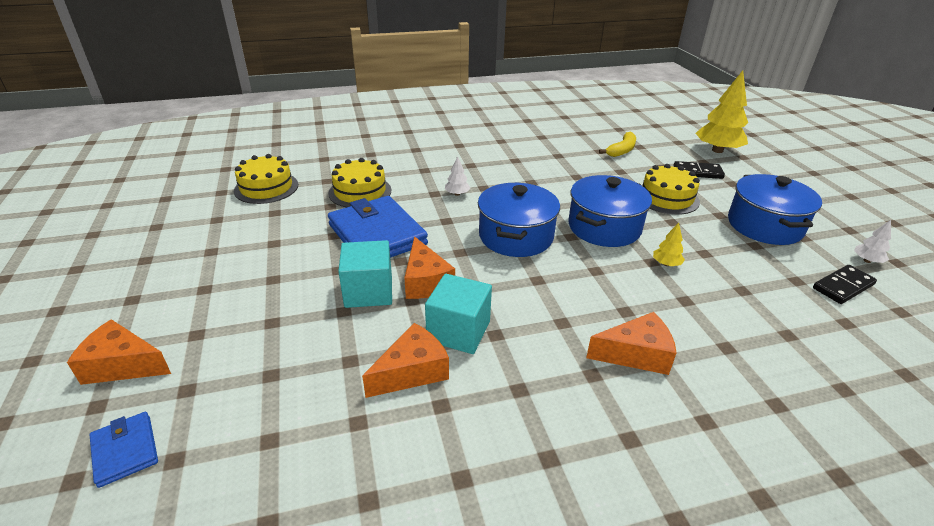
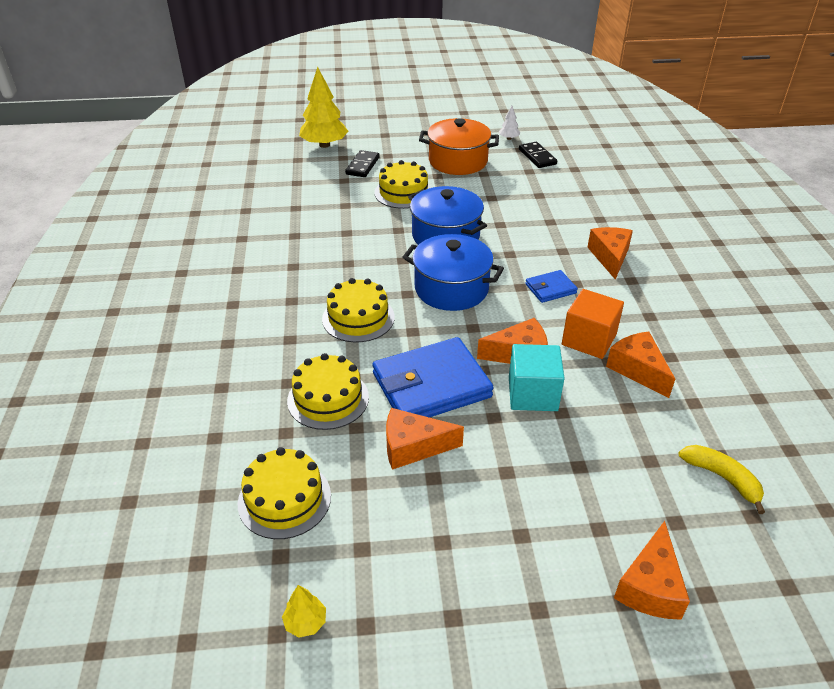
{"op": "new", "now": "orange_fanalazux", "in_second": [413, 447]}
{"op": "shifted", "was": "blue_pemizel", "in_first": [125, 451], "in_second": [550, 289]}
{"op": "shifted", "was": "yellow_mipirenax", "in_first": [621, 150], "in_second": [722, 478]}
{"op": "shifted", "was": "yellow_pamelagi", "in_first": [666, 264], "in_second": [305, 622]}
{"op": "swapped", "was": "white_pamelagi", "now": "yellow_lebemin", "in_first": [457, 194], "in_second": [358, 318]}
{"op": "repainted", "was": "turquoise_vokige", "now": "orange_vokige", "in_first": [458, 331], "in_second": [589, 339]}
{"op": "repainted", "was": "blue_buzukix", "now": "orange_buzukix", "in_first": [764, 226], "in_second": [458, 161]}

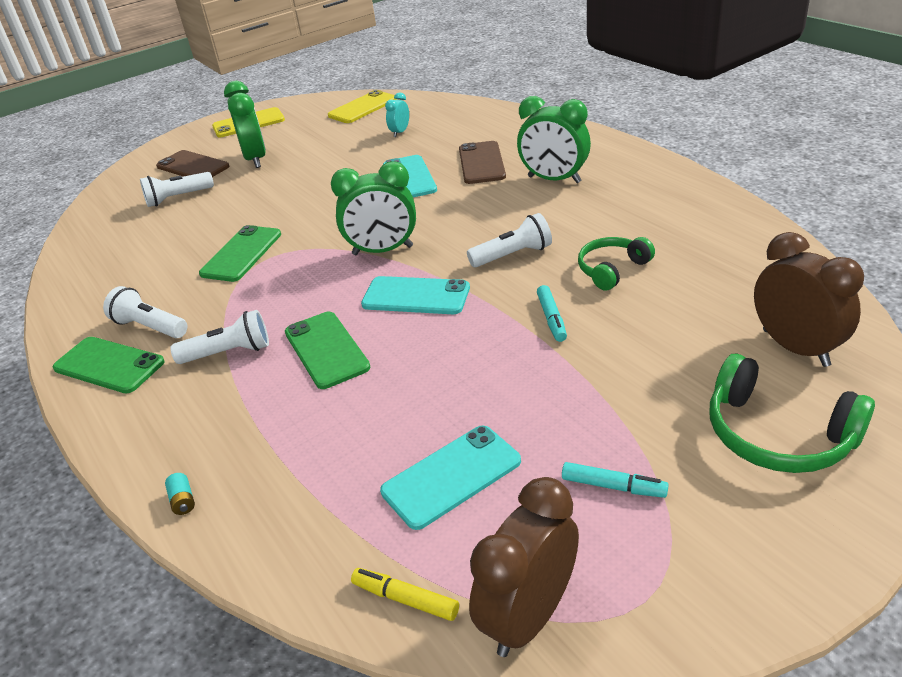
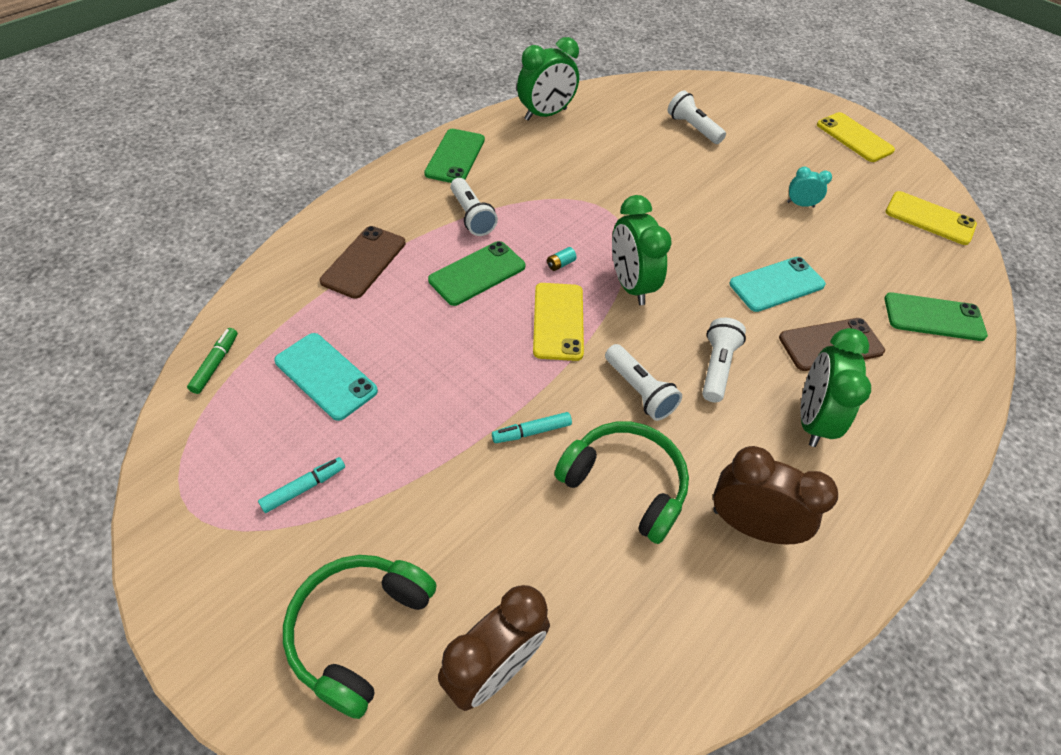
{"op": "shifted", "was": "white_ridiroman", "in_first": [150, 327], "in_second": [716, 367]}
{"op": "shifted", "was": "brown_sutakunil", "in_first": [193, 166], "in_second": [364, 262]}
{"op": "shifted", "was": "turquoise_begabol", "in_first": [183, 500], "in_second": [560, 264]}
{"op": "shifted", "was": "green_sutakunil", "in_first": [241, 254], "in_second": [933, 317]}
{"op": "shifted", "was": "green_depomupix", "in_first": [255, 159], "in_second": [545, 114]}
{"op": "shifted", "was": "turquoise_depomupix", "in_first": [400, 132], "in_second": [800, 204]}
{"op": "shifted", "was": "brown_depomupix", "in_first": [529, 616], "in_second": [749, 525]}
{"op": "repainted", "was": "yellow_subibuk", "now": "green_subibuk", "in_first": [405, 599], "in_second": [216, 364]}
{"op": "repainted", "was": "turquoise_sutakunil", "now": "yellow_sutakunil", "in_first": [416, 296], "in_second": [558, 321]}
{"op": "rotated", "was": "turquoise_subibuk", "in_first": [613, 486], "in_second": [304, 488], "clockwise": -135}
{"op": "scaled", "was": "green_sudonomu", "in_first": [612, 269], "in_second": [625, 484], "ratio": 1.52}

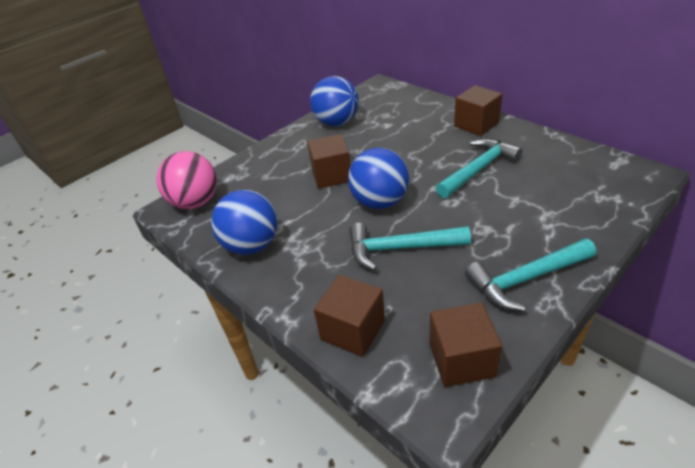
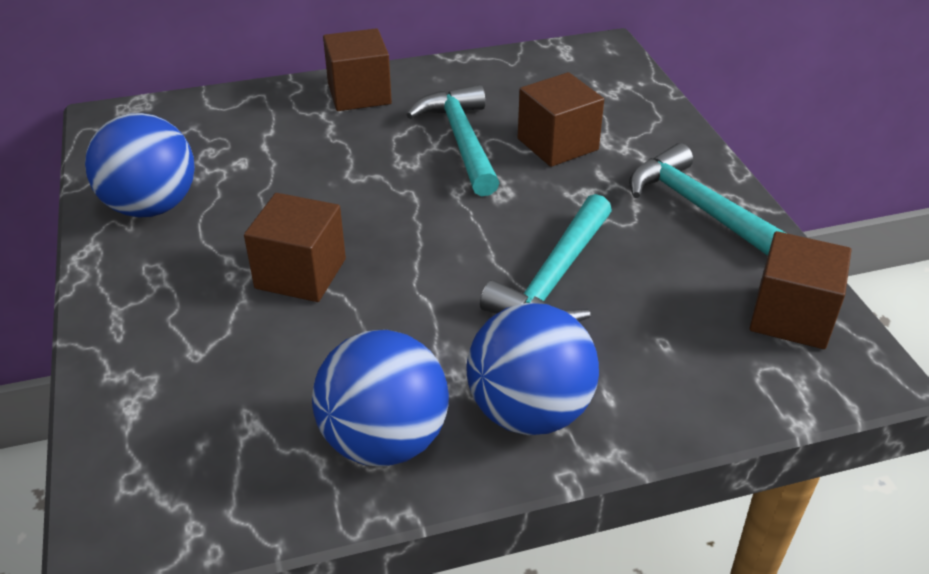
{"op": "gone", "was": "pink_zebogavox", "in_first": [195, 202]}
{"op": "shifted", "was": "brown_vokige", "in_first": [353, 330], "in_second": [557, 144]}
{"op": "shifted", "was": "blue_zebogavox", "in_first": [380, 202], "in_second": [529, 412]}
{"op": "rotated", "was": "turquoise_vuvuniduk", "in_first": [526, 279], "in_second": [699, 208], "clockwise": 135}

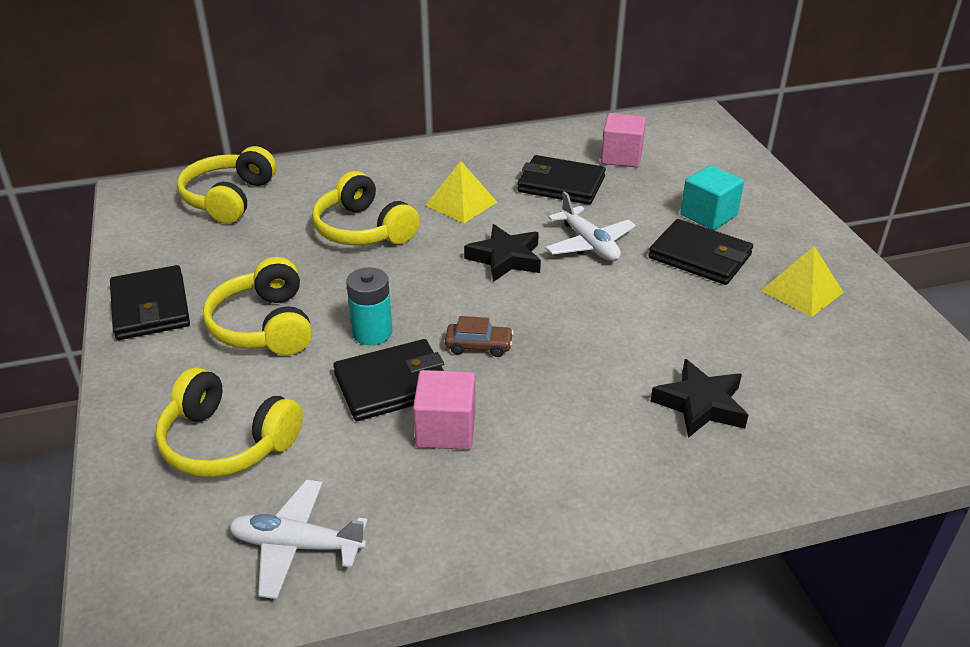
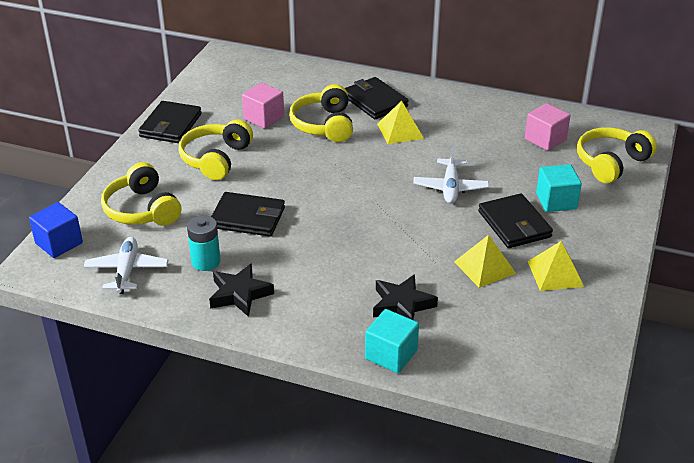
{"op": "gone", "was": "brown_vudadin", "in_first": [479, 346]}
{"op": "new", "now": "blue_vokige", "in_second": [59, 243]}
{"op": "new", "now": "turquoise_vokige", "in_second": [391, 355]}
{"op": "new", "now": "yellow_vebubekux", "in_second": [484, 267]}
{"op": "shifted", "was": "yellow_sudonomu", "in_first": [229, 198], "in_second": [611, 163]}
{"op": "shifted", "was": "turquoise_begabol", "in_first": [372, 333], "in_second": [206, 261]}
{"op": "shifted", "was": "pink_vokige", "in_first": [446, 429], "in_second": [264, 118]}
{"op": "shifted", "was": "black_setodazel", "in_first": [505, 258], "in_second": [240, 294]}
{"op": "shifted", "was": "black_pemizel", "in_first": [561, 184], "in_second": [375, 101]}
{"op": "rotated", "was": "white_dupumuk", "in_first": [297, 546], "in_second": [127, 271], "clockwise": 45}

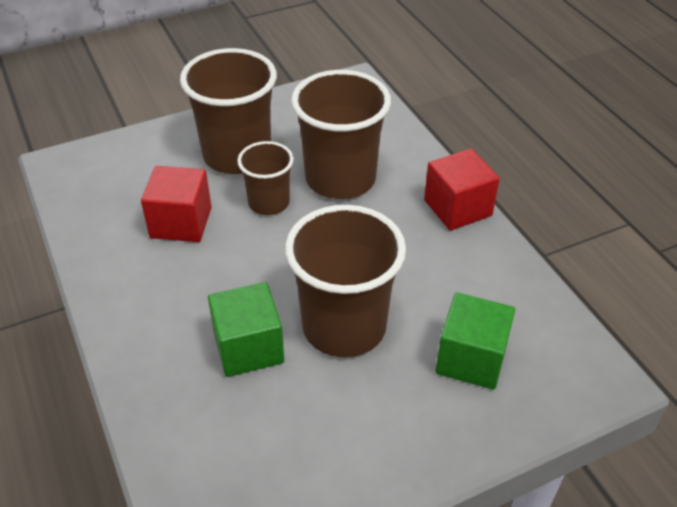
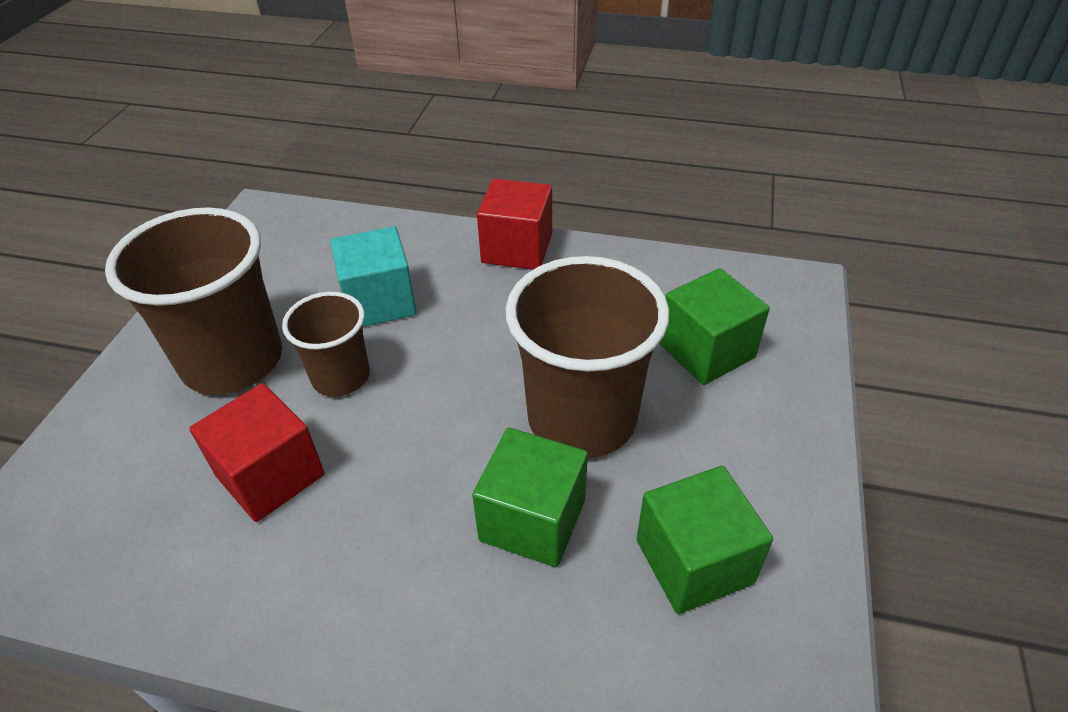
{"op": "new", "now": "green_vokige", "in_second": [694, 561]}
{"op": "swapped", "was": "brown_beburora", "now": "turquoise_vokige", "in_first": [340, 179], "in_second": [379, 301]}

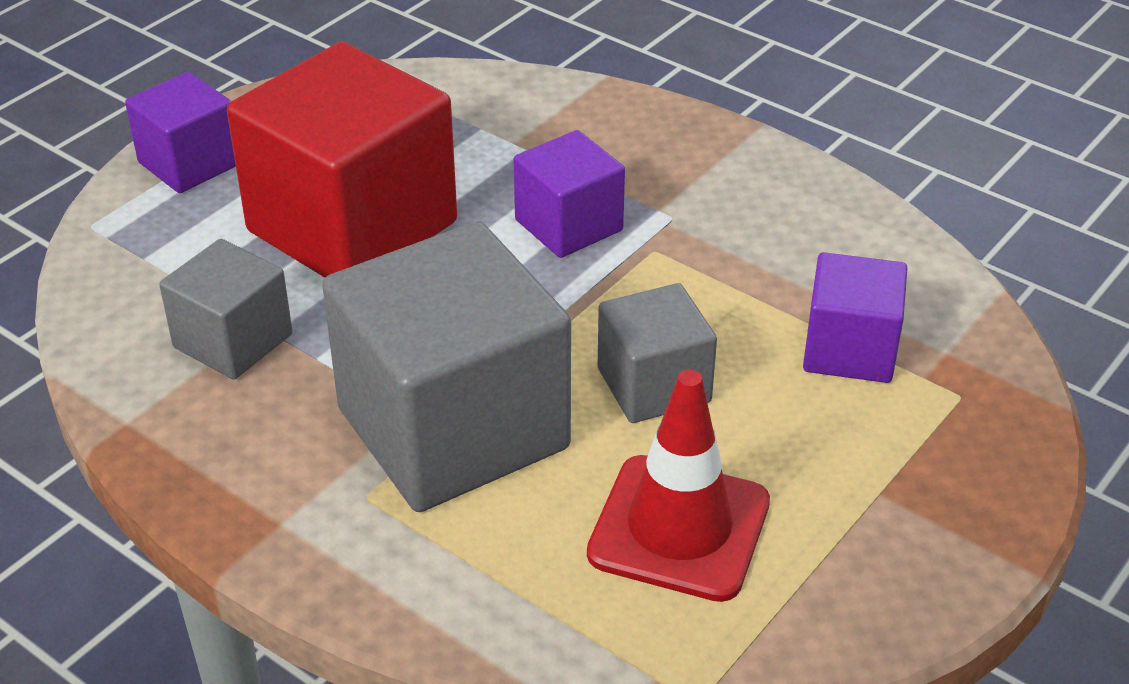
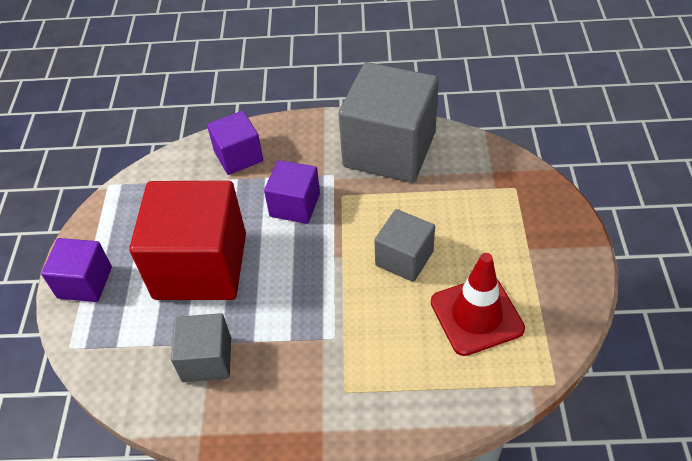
{"op": "shifted", "was": "grey_vokige", "in_first": [453, 428], "in_second": [389, 149]}
{"op": "shifted", "was": "purple_vokige", "in_first": [849, 350], "in_second": [238, 156]}

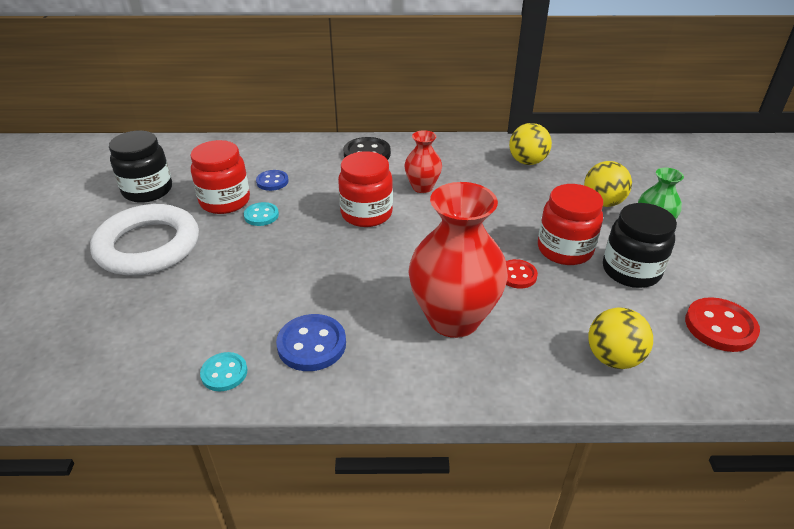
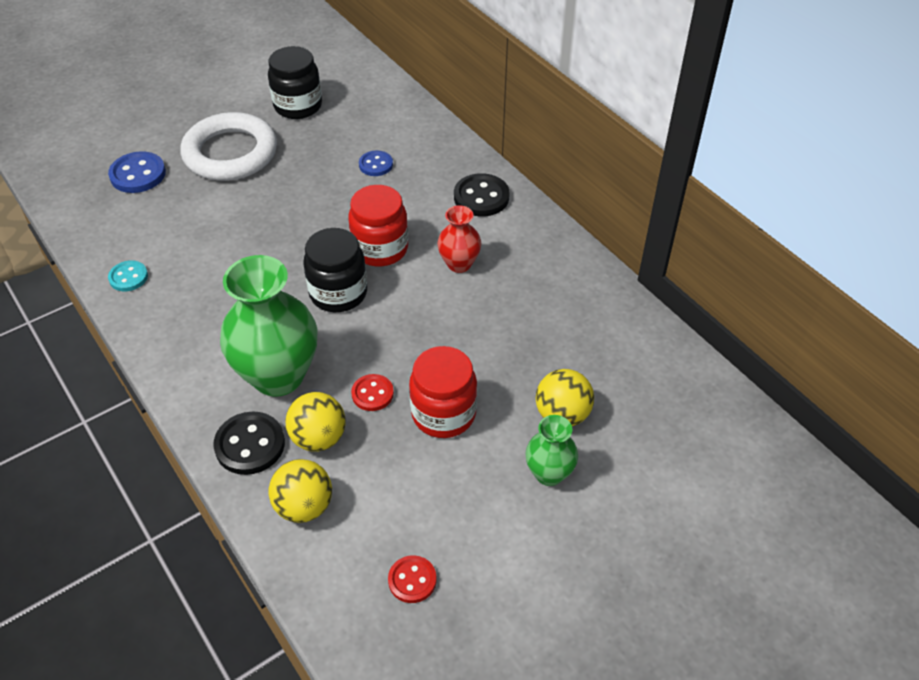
{"op": "gone", "was": "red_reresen", "in_first": [225, 201]}
{"op": "gone", "was": "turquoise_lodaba", "in_first": [261, 215]}
{"op": "new", "now": "black_lodaba", "in_second": [250, 445]}
{"op": "shifted", "was": "blue_lodaba", "in_first": [311, 344], "in_second": [138, 174]}
{"op": "shifted", "was": "yellow_zebogavox", "in_first": [527, 162], "in_second": [318, 438]}
{"op": "shifted", "was": "black_reresen", "in_first": [631, 271], "in_second": [338, 293]}
{"op": "repainted", "was": "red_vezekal", "now": "green_vezekal", "in_first": [453, 319], "in_second": [278, 376]}
{"op": "scaled", "was": "red_lodaba", "in_first": [720, 326], "in_second": [412, 580], "ratio": 0.63}

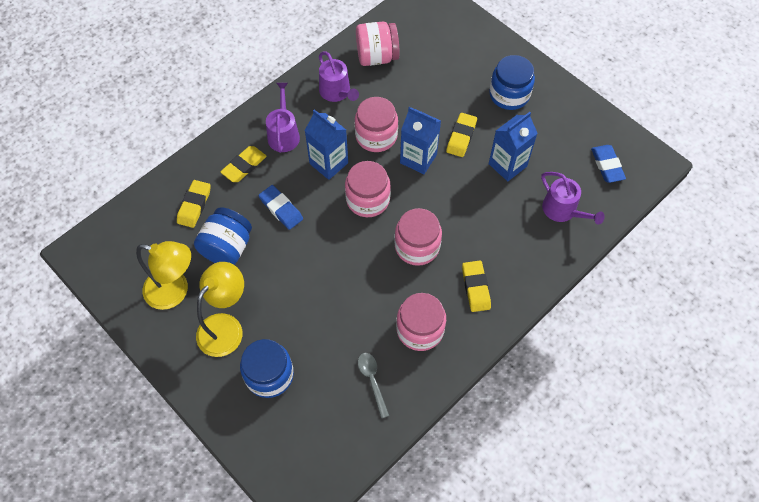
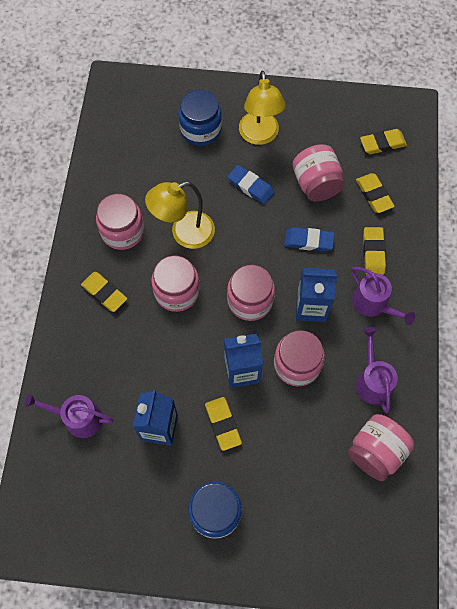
{"op": "gone", "was": "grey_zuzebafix", "in_first": [372, 380]}
{"op": "new", "now": "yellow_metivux", "in_second": [382, 144]}
{"op": "shifted", "was": "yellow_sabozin", "in_first": [175, 291], "in_second": [184, 233]}
{"op": "shifted", "was": "blue_metivux", "in_first": [607, 165], "in_second": [250, 186]}
{"op": "repainted", "was": "blue_reresen", "now": "pink_reresen", "in_first": [227, 247], "in_second": [316, 184]}
{"op": "rotated", "was": "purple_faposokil", "in_first": [336, 92], "in_second": [372, 381], "clockwise": 60}

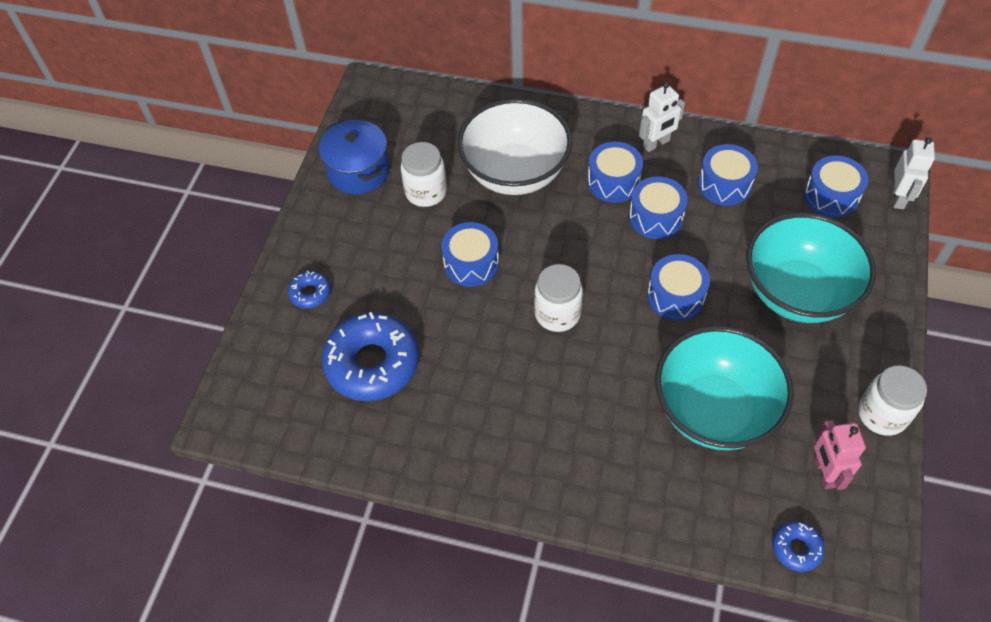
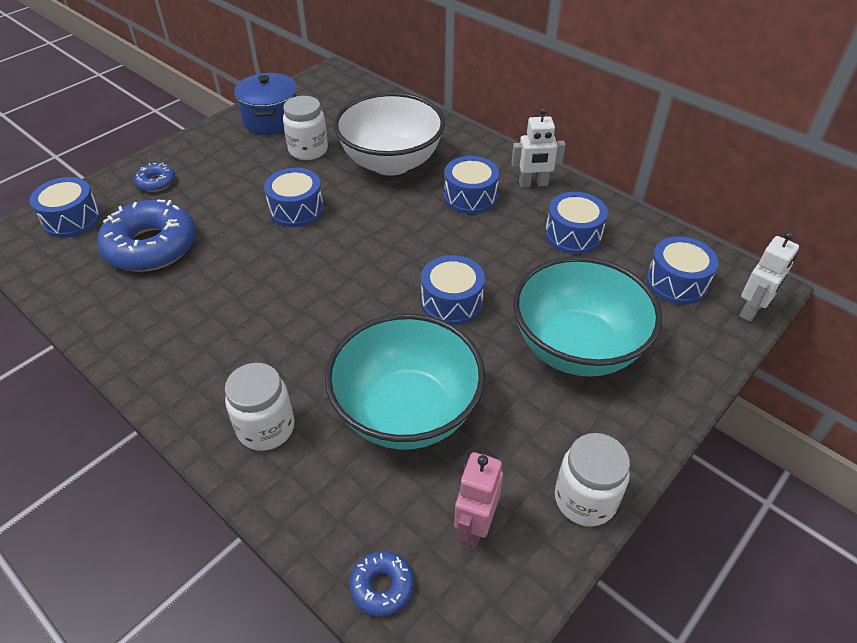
{"op": "shifted", "was": "white_reresen", "in_first": [557, 314], "in_second": [266, 428]}
{"op": "shifted", "was": "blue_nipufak", "in_first": [656, 217], "in_second": [72, 219]}

